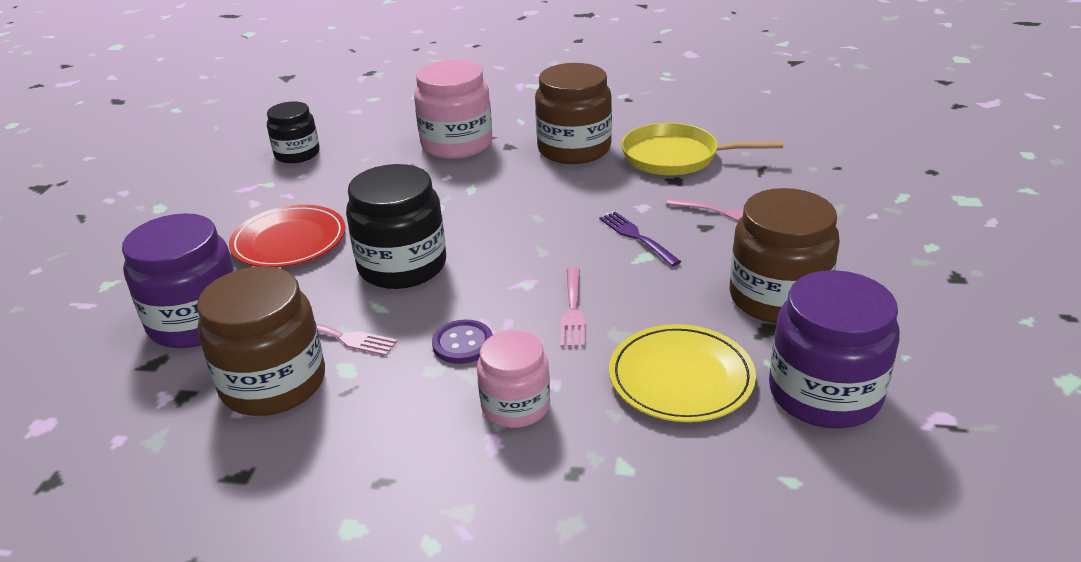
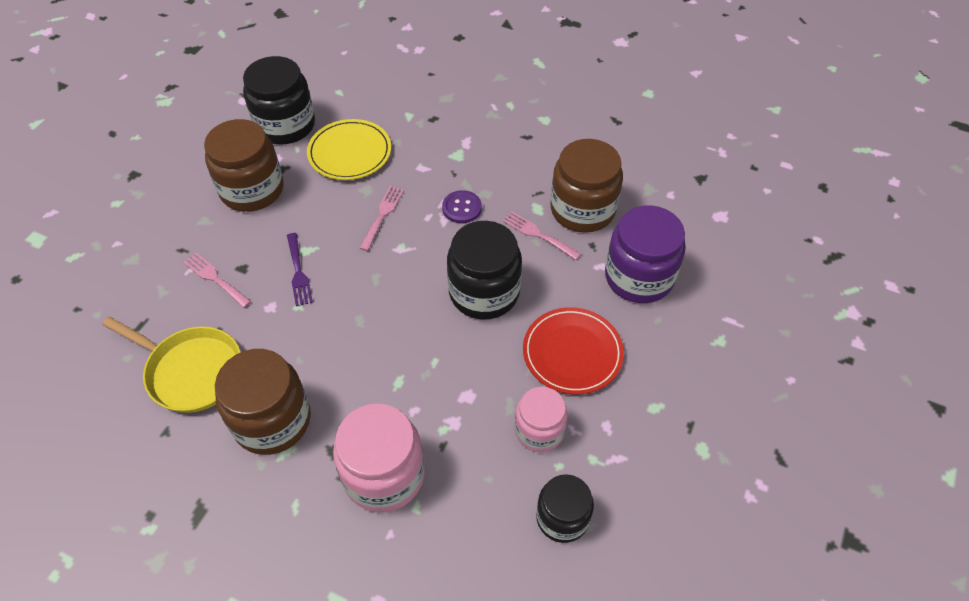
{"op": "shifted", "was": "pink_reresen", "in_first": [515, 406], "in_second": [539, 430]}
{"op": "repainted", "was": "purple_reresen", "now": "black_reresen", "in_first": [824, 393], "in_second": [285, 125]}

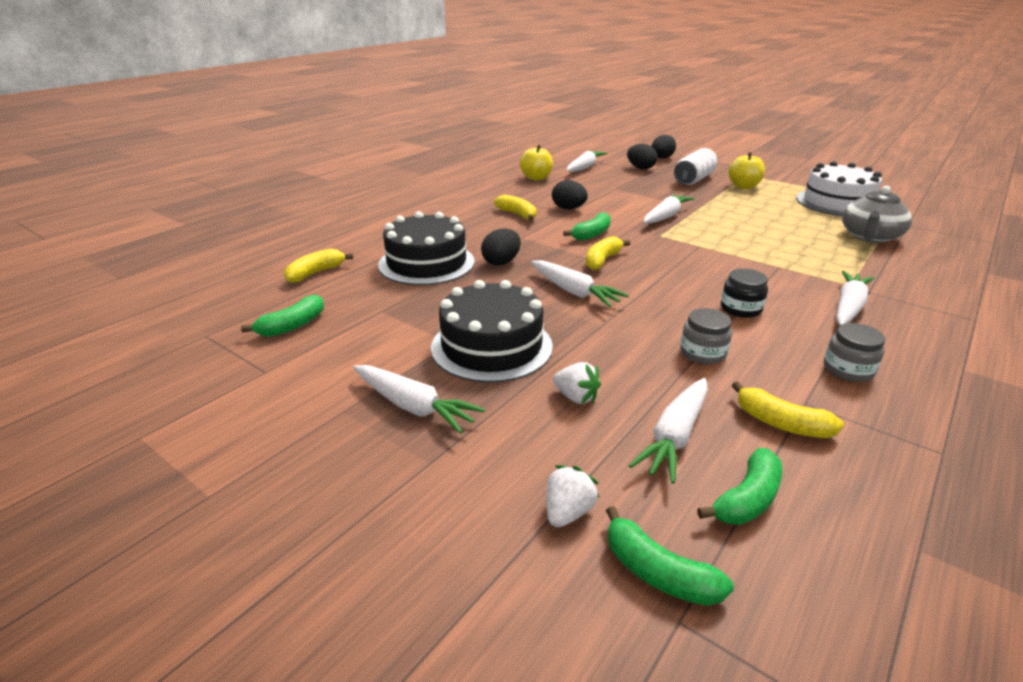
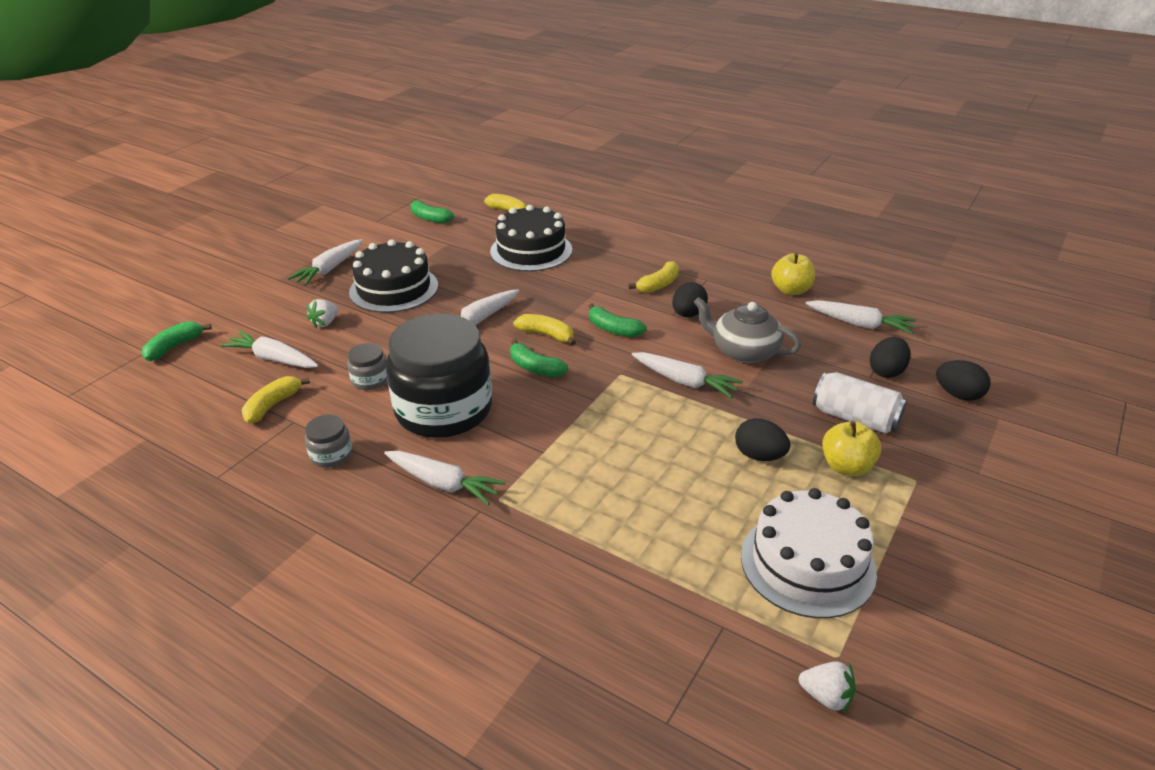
{"op": "shifted", "was": "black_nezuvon", "in_first": [501, 262], "in_second": [759, 456]}
{"op": "shifted", "was": "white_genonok", "in_first": [568, 512], "in_second": [826, 696]}
{"op": "shifted", "was": "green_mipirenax", "in_first": [747, 499], "in_second": [535, 368]}
{"op": "shifted", "was": "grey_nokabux", "in_first": [870, 236], "in_second": [744, 351]}
{"op": "scaled", "was": "black_reresen", "in_first": [741, 308], "in_second": [444, 409], "ratio": 2.47}

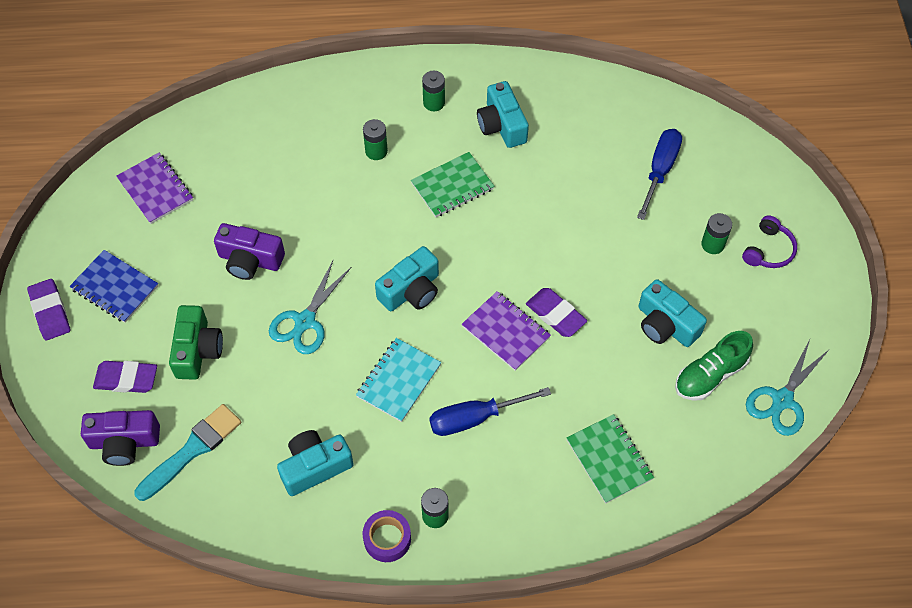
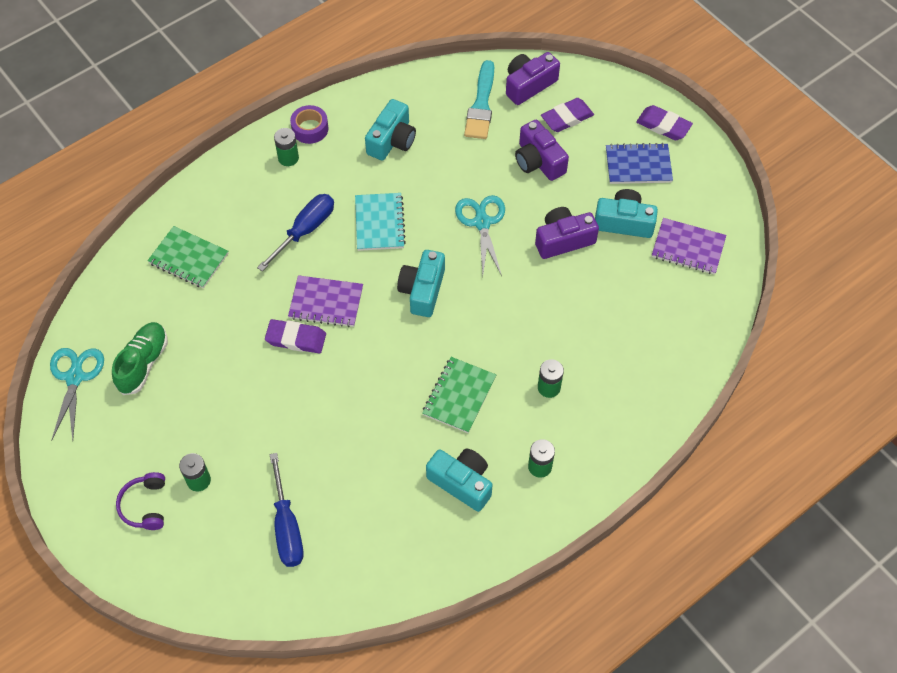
{"op": "shifted", "was": "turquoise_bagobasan", "in_first": [665, 325], "in_second": [624, 222]}
{"op": "repainted", "was": "green_bagobasan", "now": "purple_bagobasan", "in_first": [197, 350], "in_second": [538, 161]}

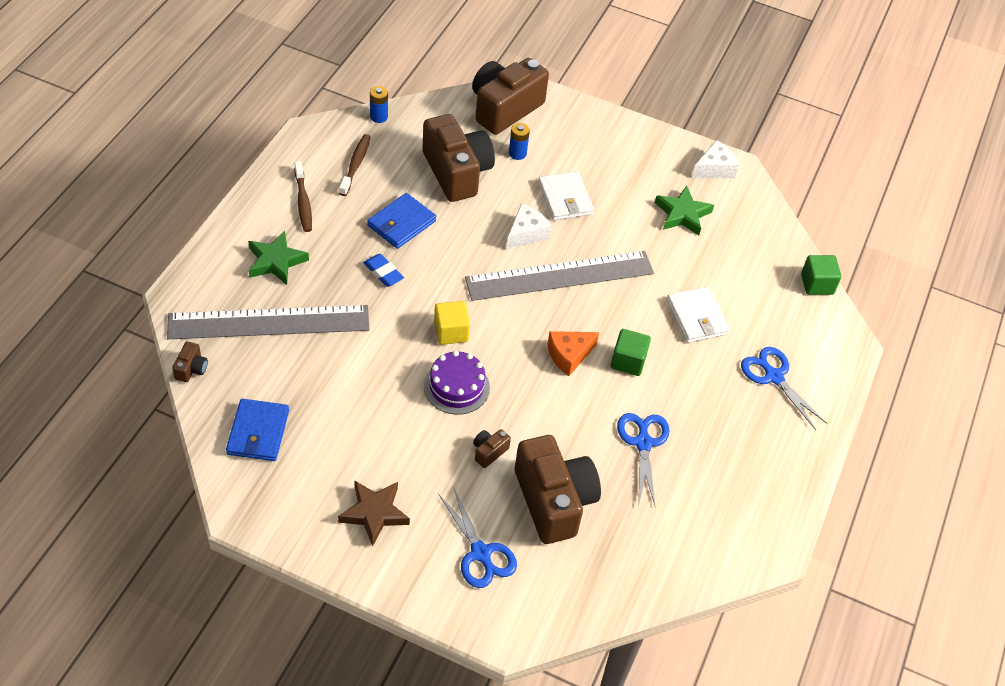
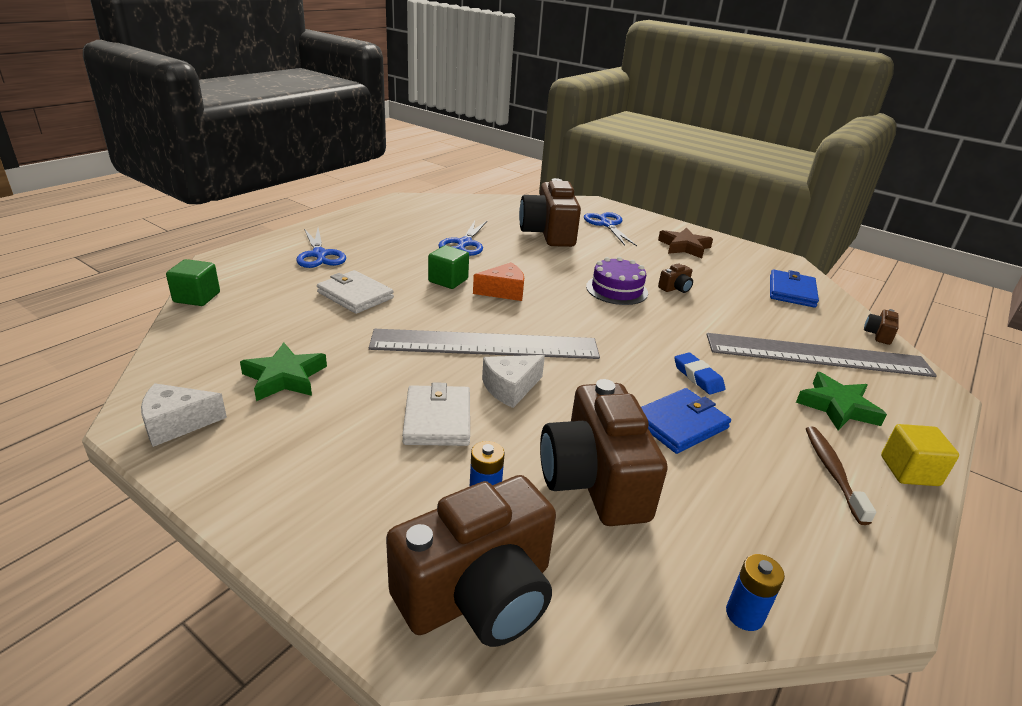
{"op": "gone", "was": "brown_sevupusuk", "in_first": [356, 164]}
{"op": "shifted", "was": "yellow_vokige", "in_first": [451, 332], "in_second": [909, 471]}
{"op": "shifted", "was": "brown_bagobasan", "in_first": [489, 452], "in_second": [675, 288]}
{"op": "rotated", "was": "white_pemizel", "in_first": [696, 317], "in_second": [355, 295], "clockwise": -45}

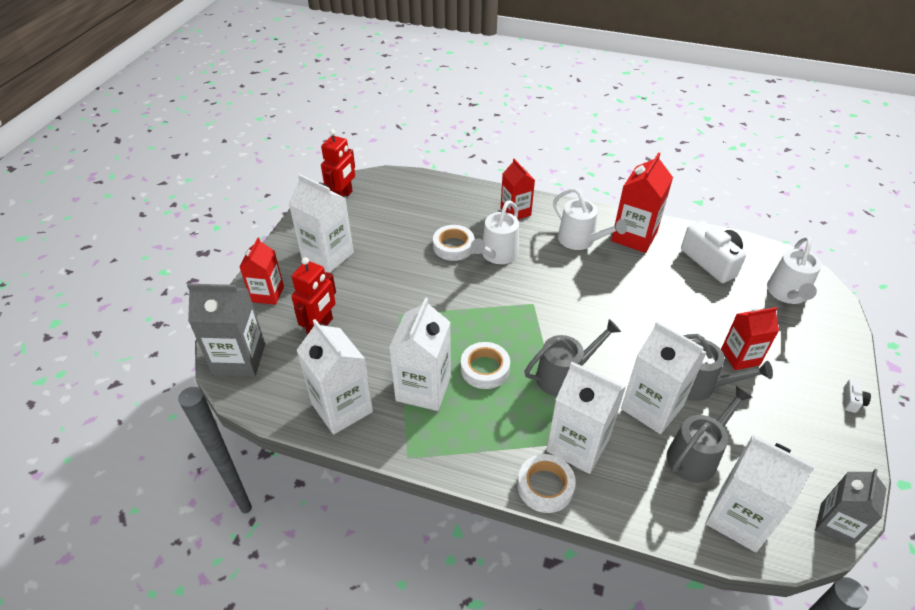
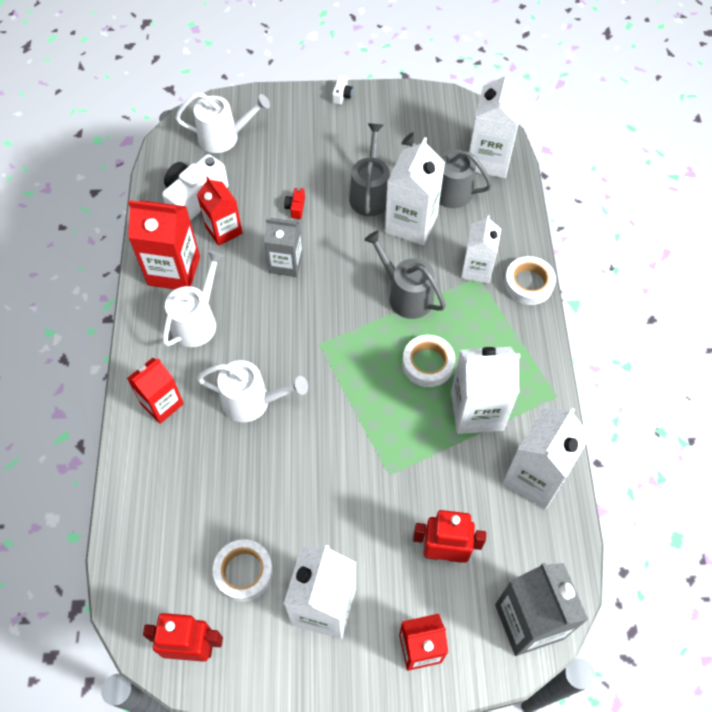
{"op": "new", "now": "red_bagobasan", "in_second": [295, 207]}
{"op": "shifted", "was": "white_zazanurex", "in_first": [453, 246], "in_second": [244, 572]}
{"op": "shifted", "was": "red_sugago", "in_first": [740, 357], "in_second": [224, 230]}
{"op": "shifted", "was": "grey_sugago", "in_first": [835, 525], "in_second": [286, 263]}
{"op": "rotated", "was": "white_bagobasan", "in_first": [852, 401], "in_second": [342, 95], "clockwise": 105}
{"op": "scaled", "was": "white_sugago", "in_first": [578, 445], "in_second": [477, 269], "ratio": 0.66}

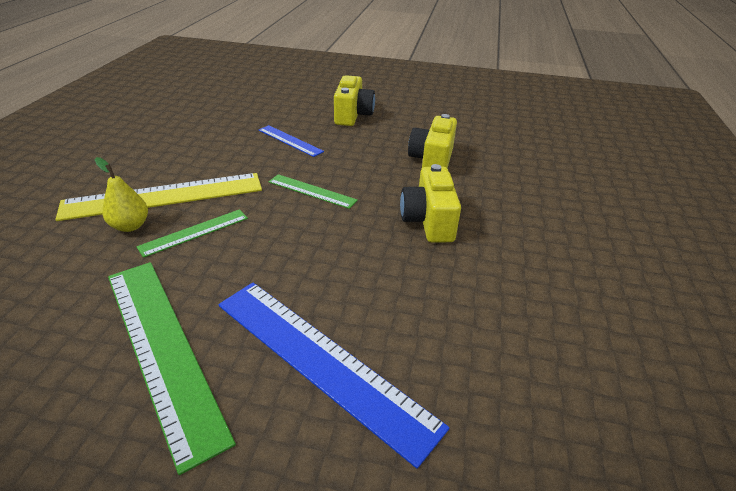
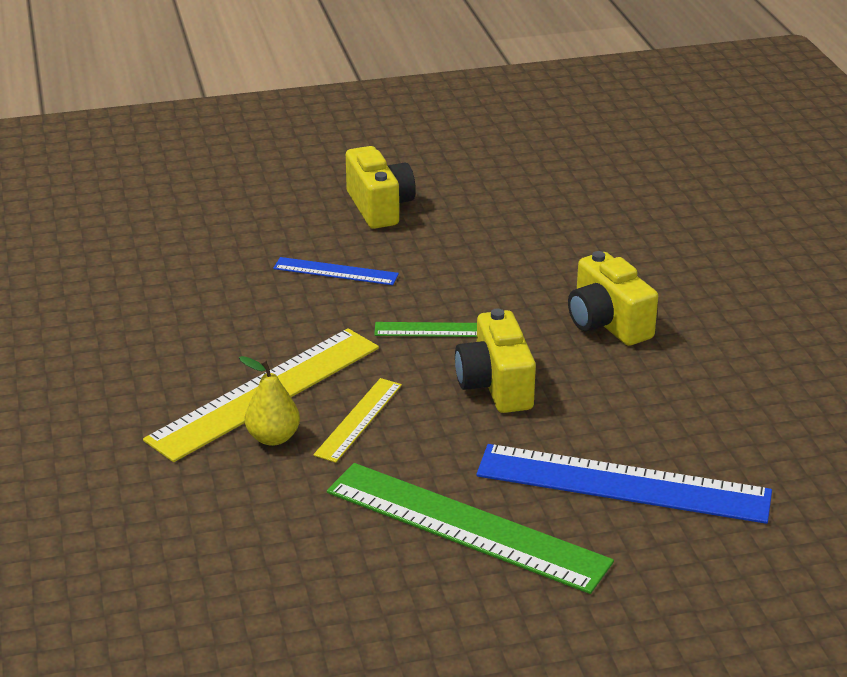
{"op": "shifted", "was": "yellow_bagobasan", "in_first": [432, 161], "in_second": [495, 386]}
{"op": "repainted", "was": "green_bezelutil", "now": "yellow_bezelutil", "in_first": [194, 232], "in_second": [359, 419]}

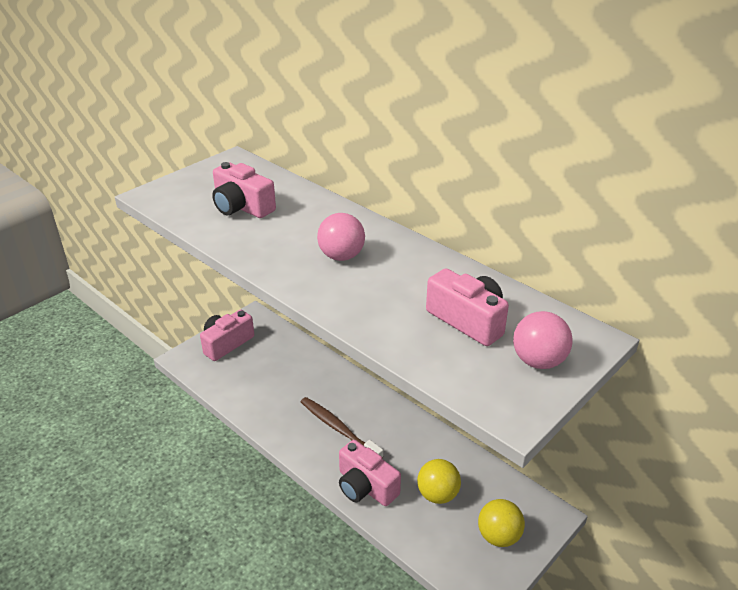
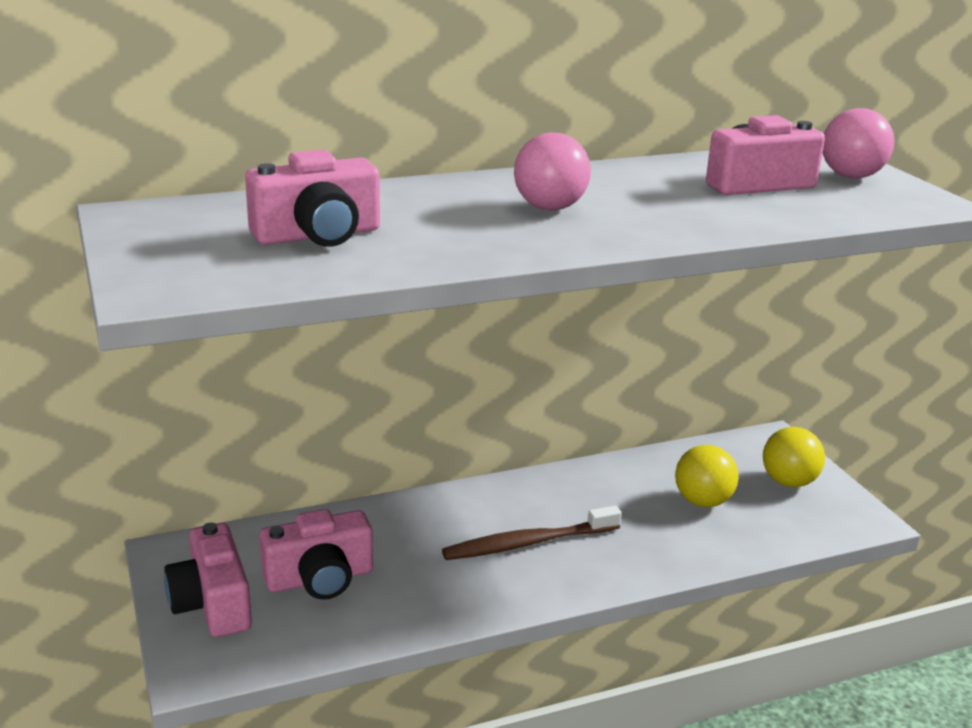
{"op": "shifted", "was": "pink_bagobasan", "in_first": [365, 486], "in_second": [320, 578]}

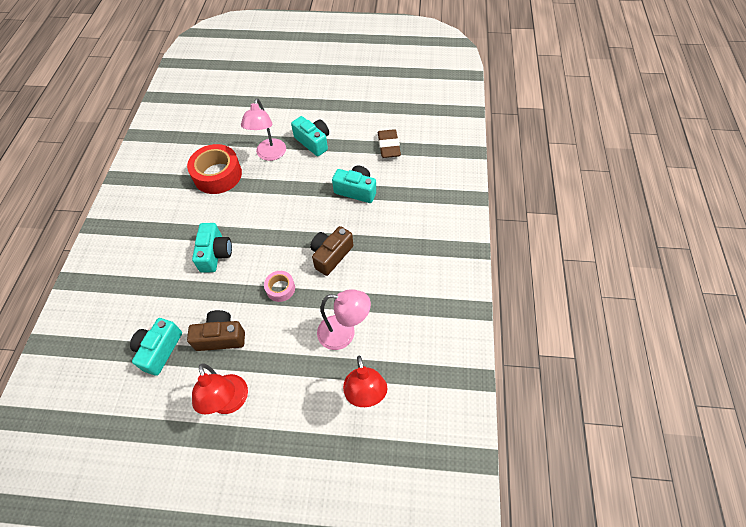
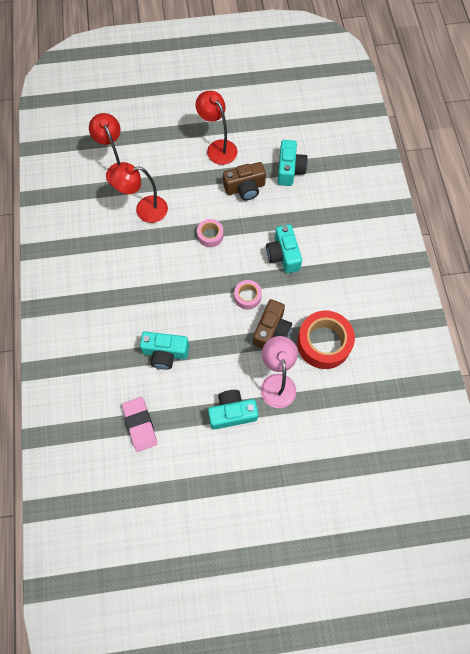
{"op": "new", "now": "pink_zazanurex", "in_second": [247, 296]}
{"op": "shifted", "was": "brown_bagobasan", "in_first": [331, 255], "in_second": [271, 330]}
{"op": "repainted", "was": "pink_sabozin", "now": "red_sabozin", "in_first": [344, 333], "in_second": [144, 209]}
{"op": "repainted", "was": "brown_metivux", "now": "pink_metivux", "in_first": [388, 146], "in_second": [140, 425]}
{"op": "rotated", "was": "turquoise_bagobasan", "in_first": [313, 142], "in_second": [232, 413], "clockwise": 135}

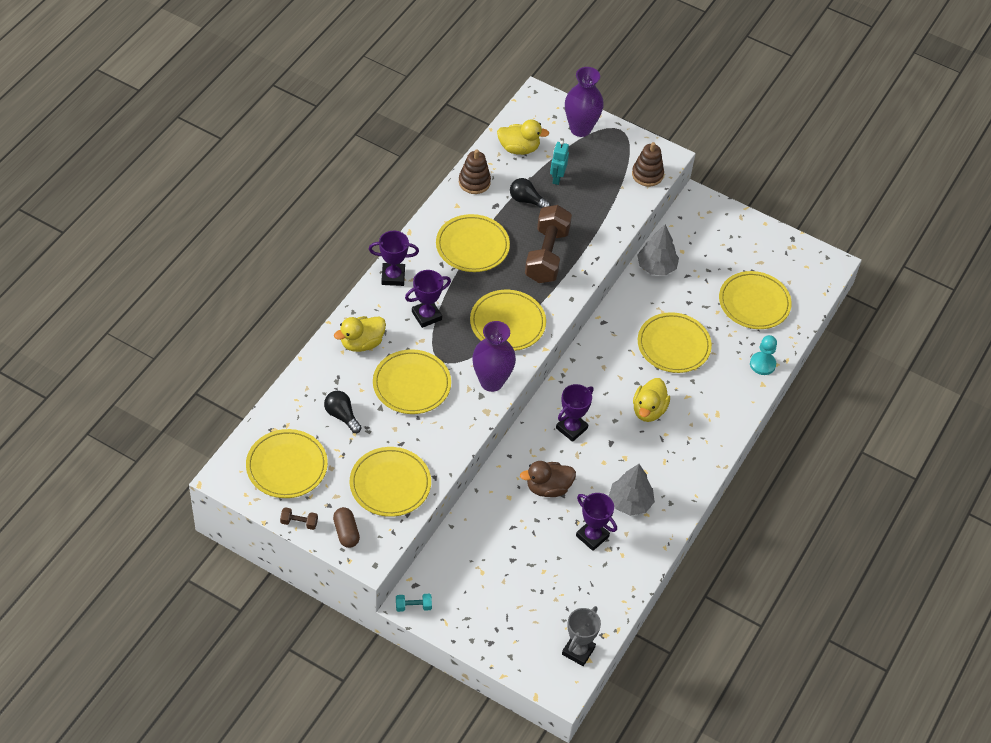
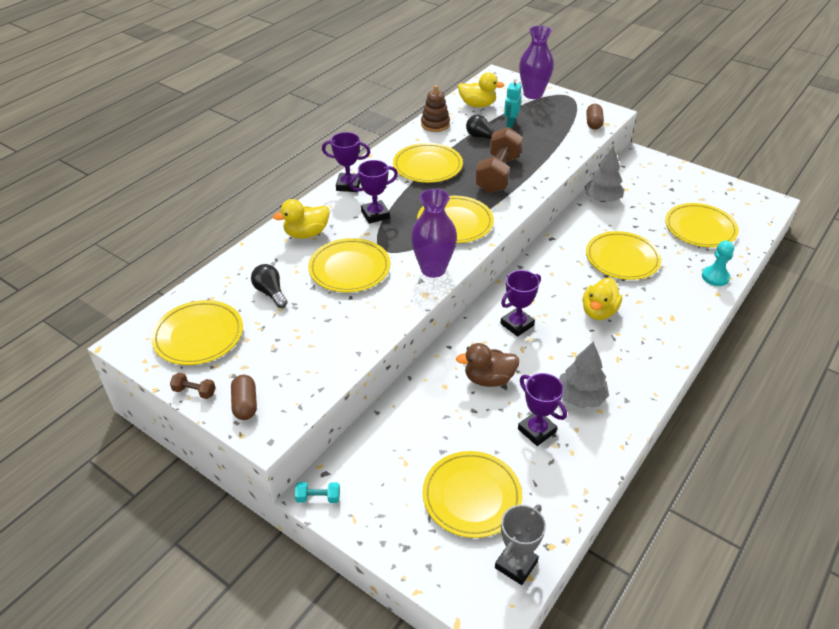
{"op": "shifted", "was": "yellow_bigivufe", "in_first": [390, 484], "in_second": [472, 496]}
{"op": "swapped", "was": "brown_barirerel", "now": "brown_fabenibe", "in_first": [647, 175], "in_second": [593, 123]}

